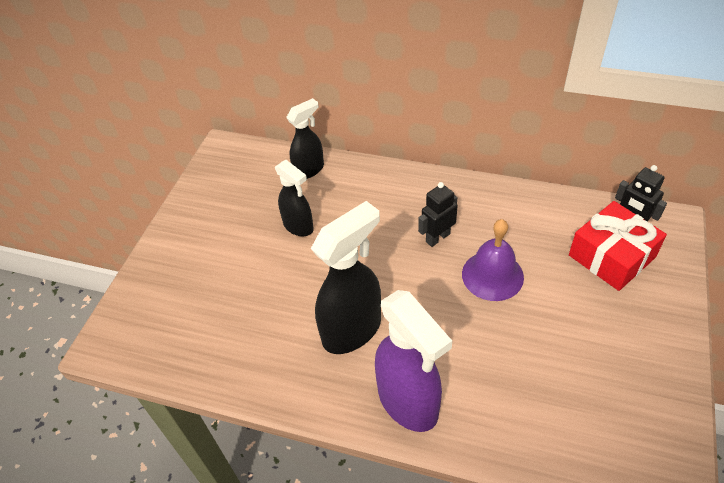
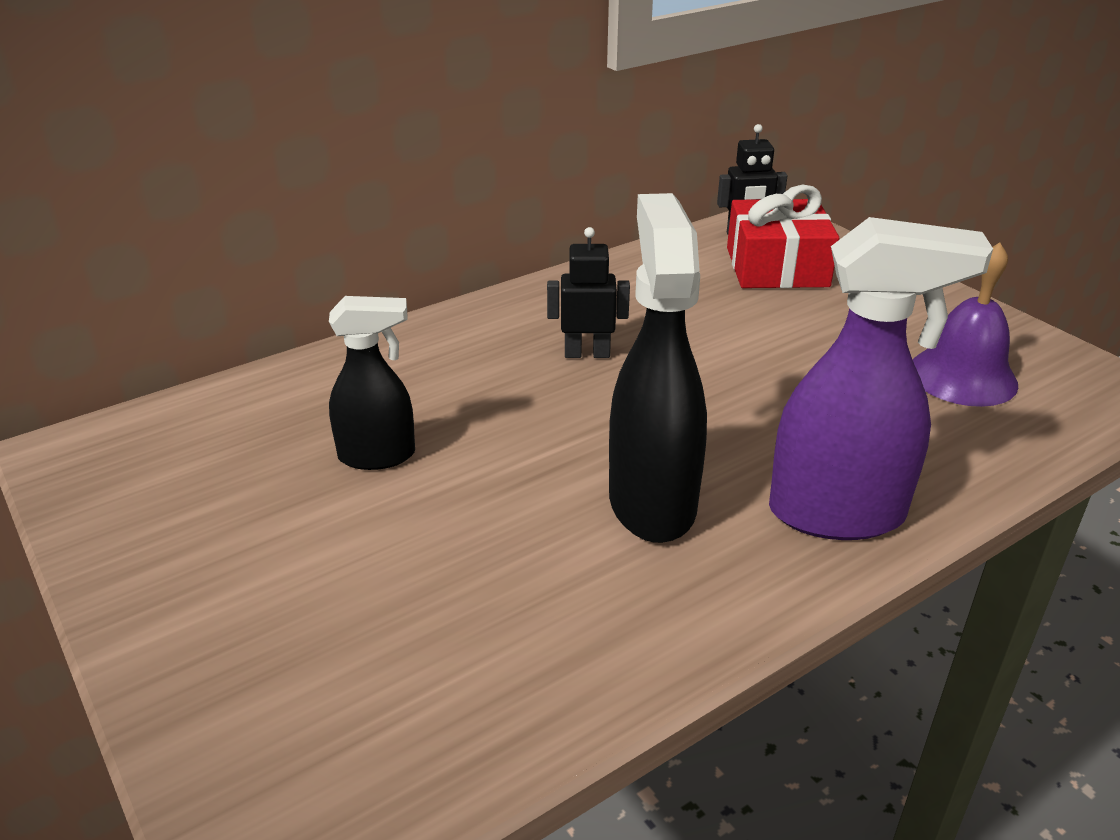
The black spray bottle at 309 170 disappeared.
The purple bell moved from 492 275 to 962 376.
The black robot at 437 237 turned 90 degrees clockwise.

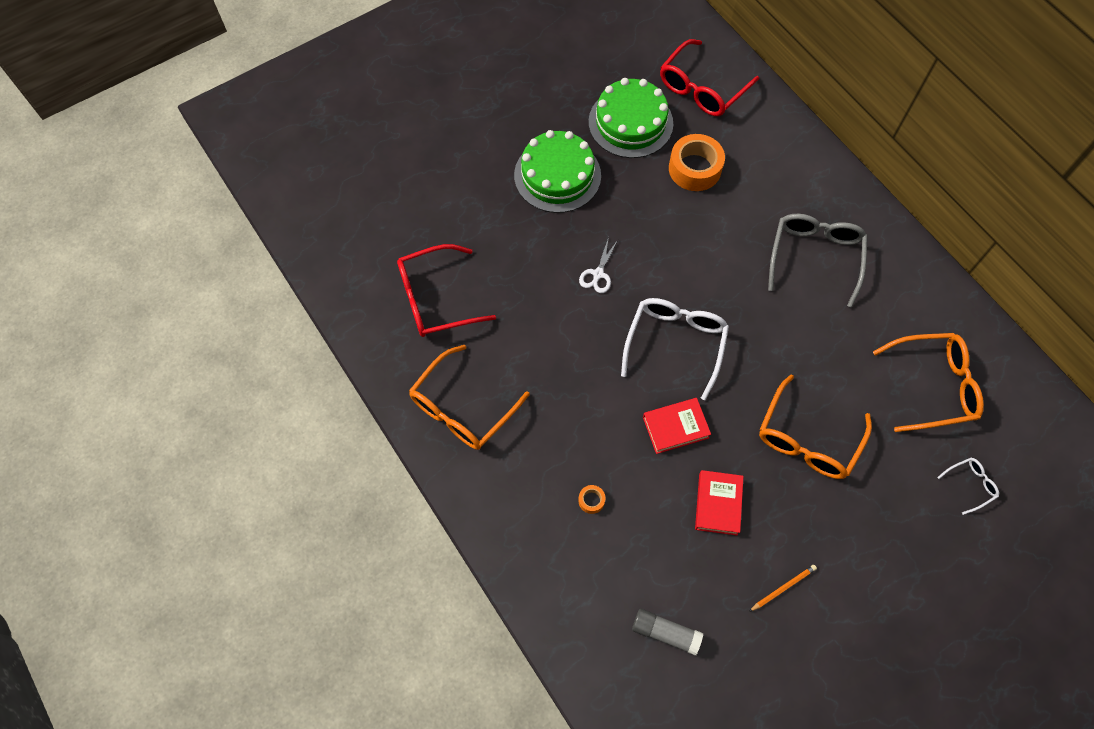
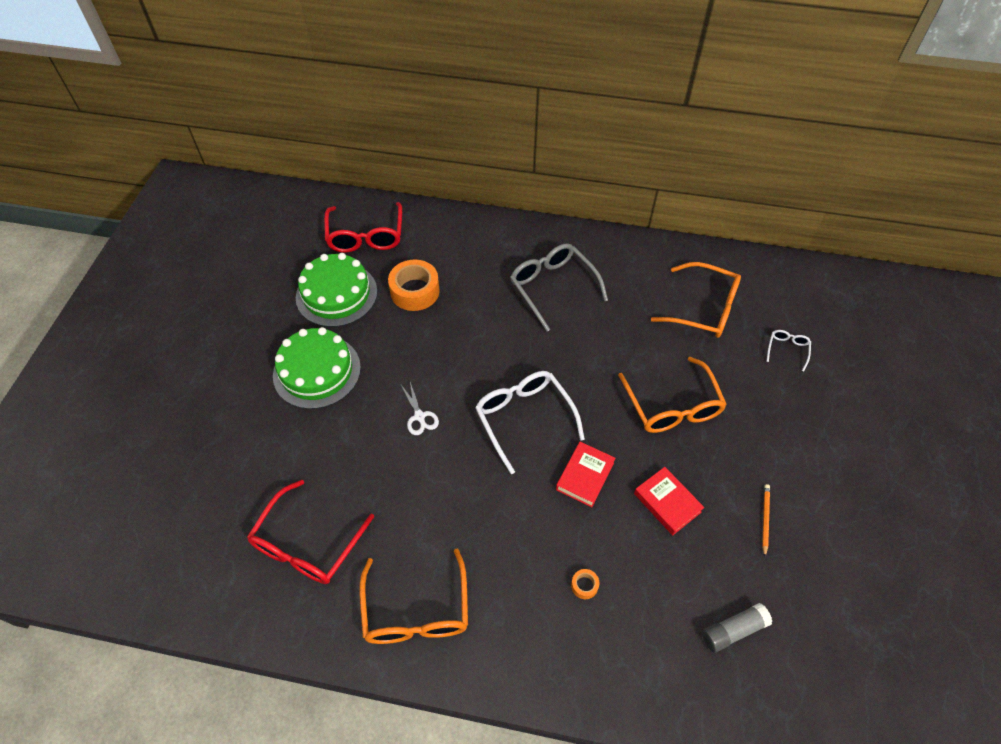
The orange glasses at 933 386 turned 75 degrees clockwise.

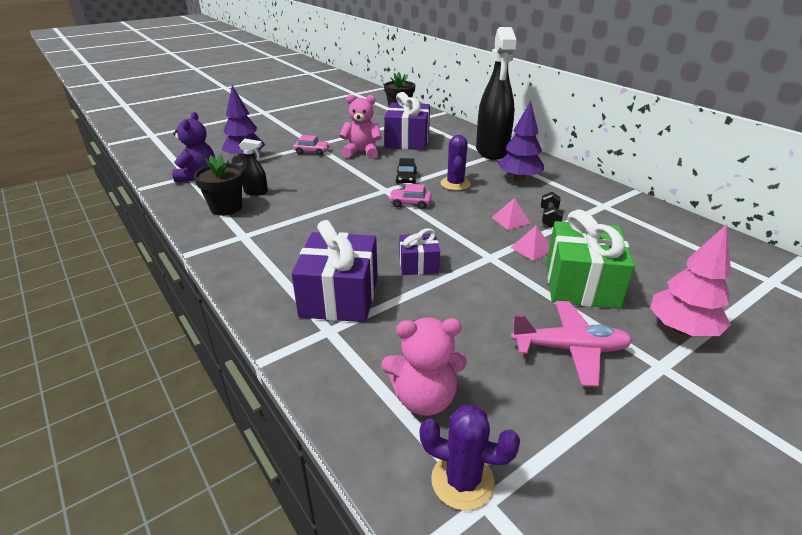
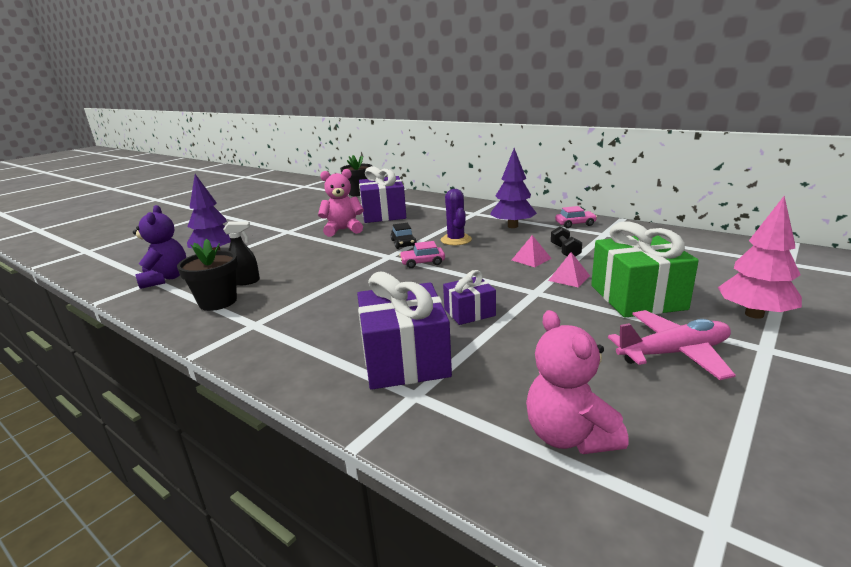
The purple cactus at 462 481 disappeared.
The black spray bottle at 492 151 disappeared.
The pink car moved from 312 152 to 575 224.
The pink teddy bear at 424 398 turned 90 degrees clockwise.

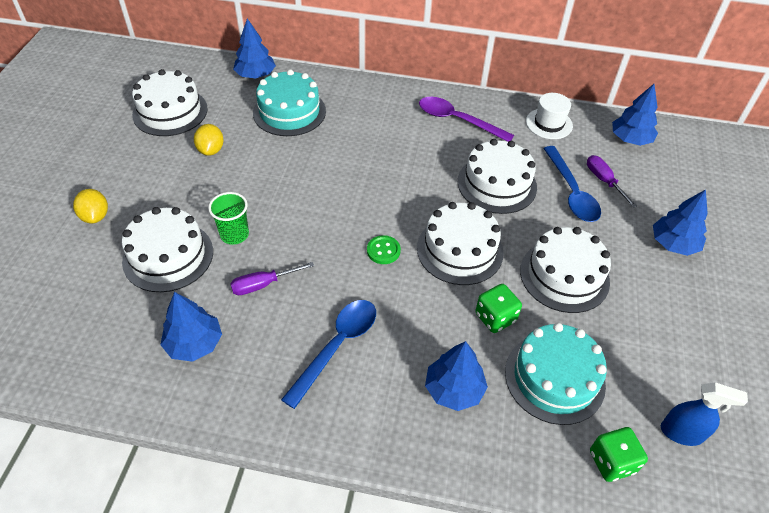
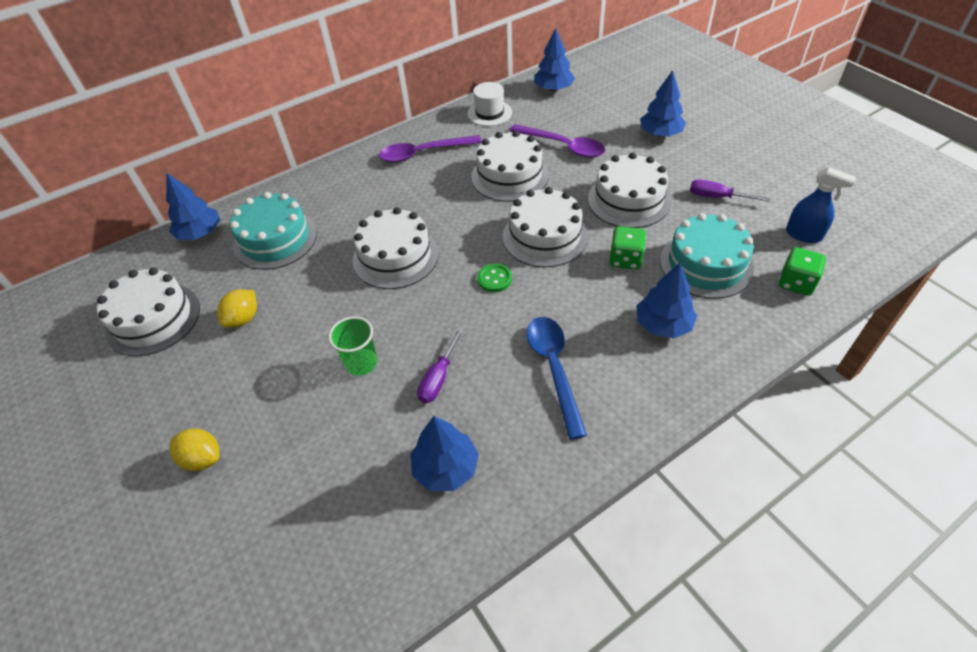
The white cake moved from 168 256 to 395 257.
The purple screwdriver moved from 604 181 to 717 197.
The blue spoon at 571 192 became the purple spoon at 563 146.
The yellow lemon at 211 150 turned 75 degrees clockwise.
The blue spray bottle at 681 433 turned 60 degrees clockwise.

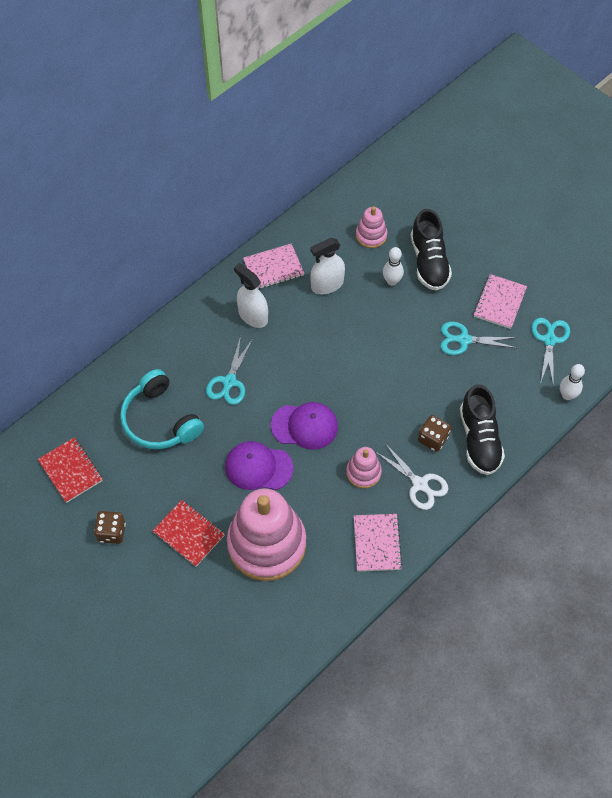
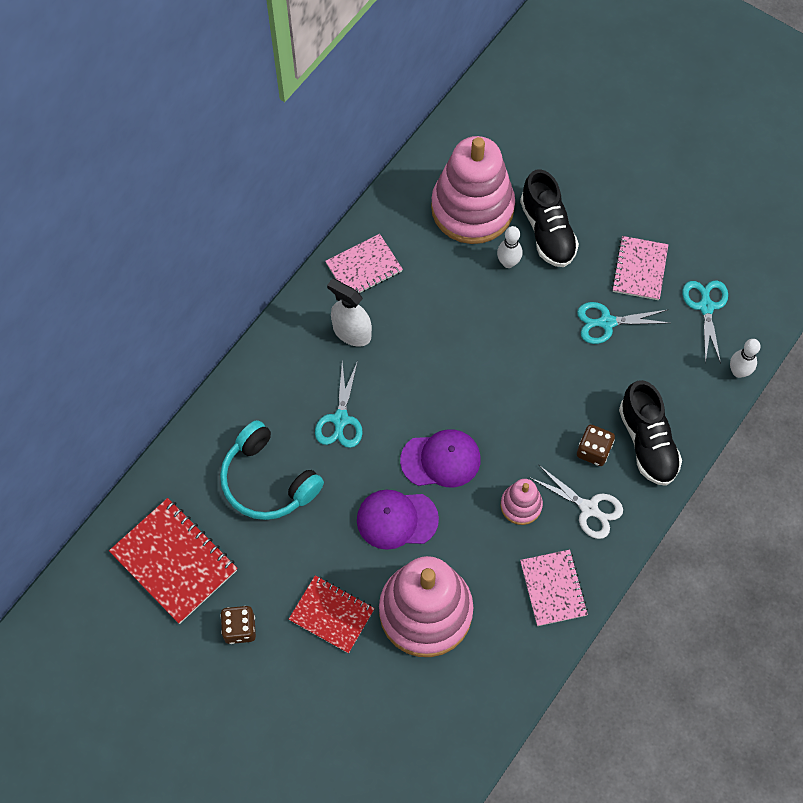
The white spray bottle at 327 284 disappeared.
The red notebook at 70 471 changed to 1.53 times the size.
The pink stacking toy at 371 235 changed to 2.18 times the size.

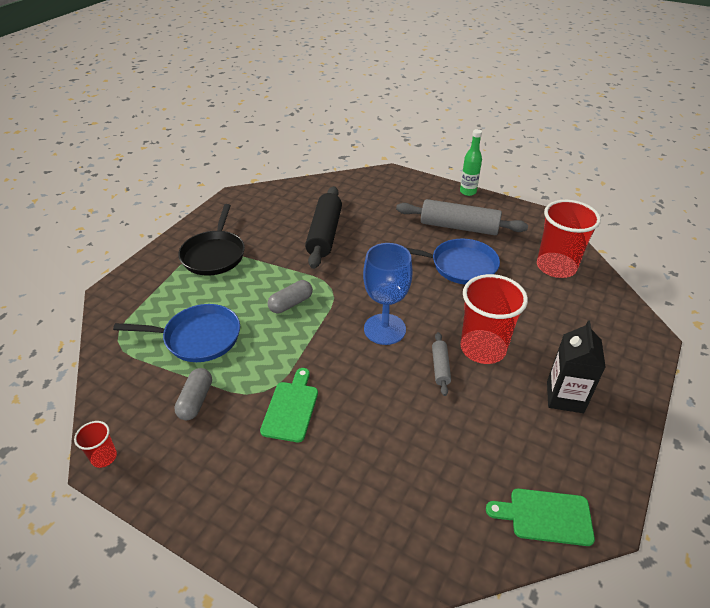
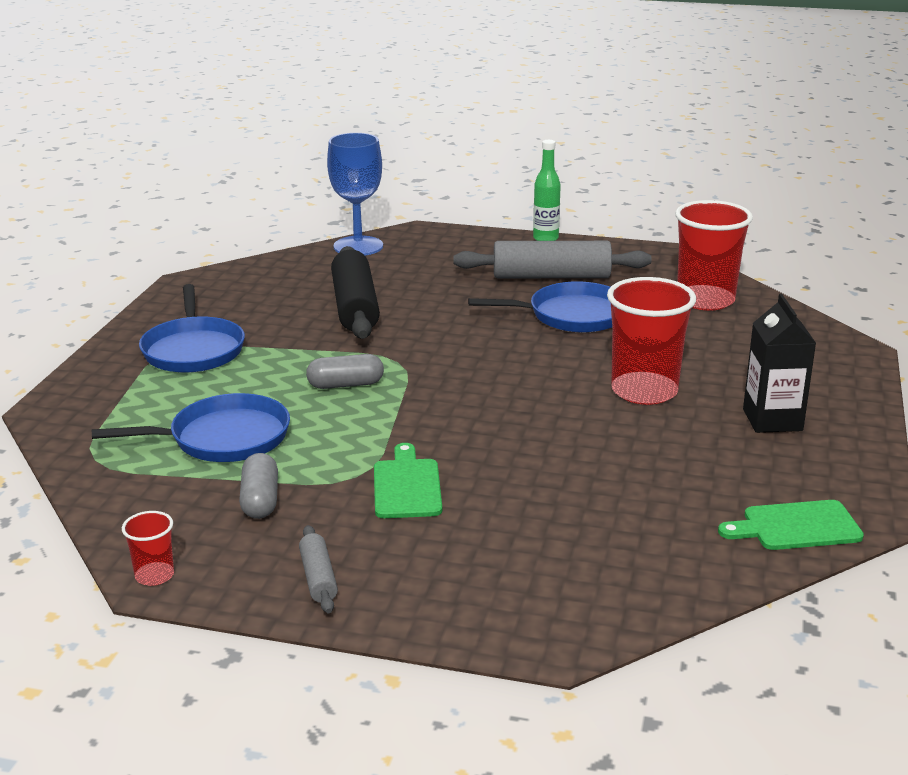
The blue goblet moved from 384 329 to 358 246.
The grey rolling pin moved from 440 367 to 318 578.
The black pan at 214 255 became the blue pan at 193 350.
The grey capsule at 291 304 turned 45 degrees clockwise.

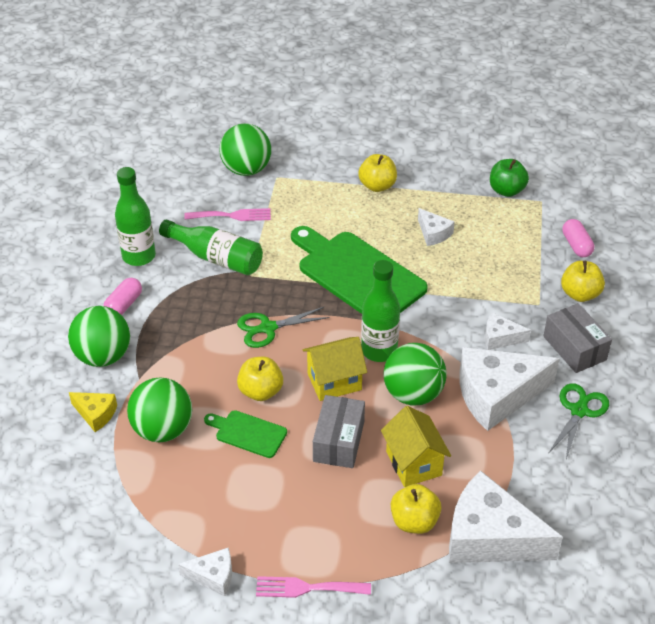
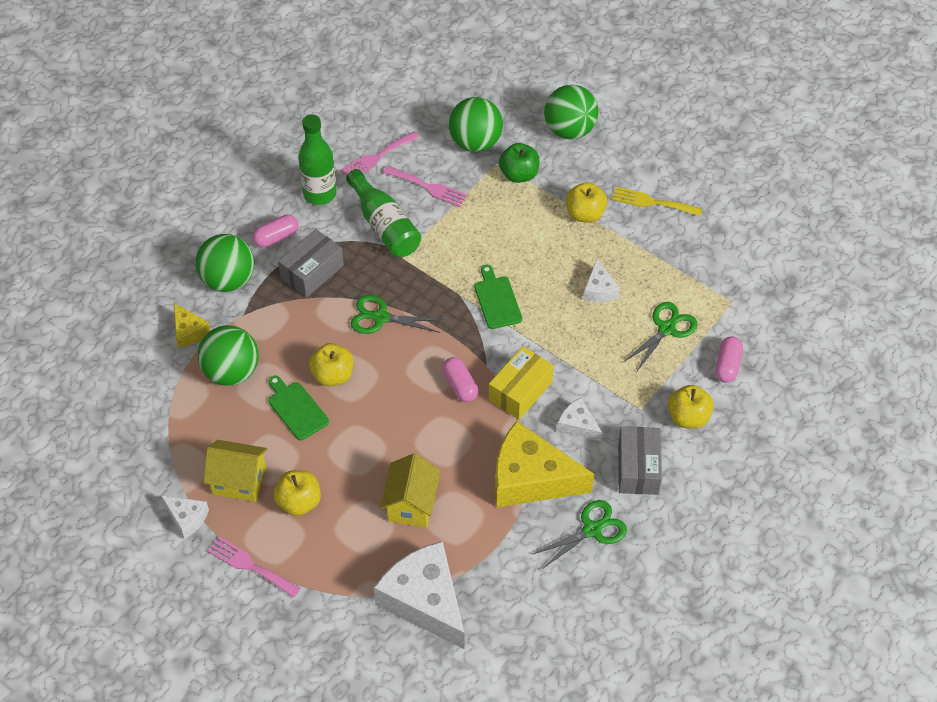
The pink fork at 377 157 appeared.
The yellow box at 520 391 appeared.
The yellow fork at 652 202 appeared.
The green scissors at 666 329 appeared.
The yellow house moved from 334 381 to 239 481.
The grey box moved from 339 441 to 312 272.
The green ball moved from 413 394 to 569 130.
The yellow apple moved from 414 521 to 299 502.
The green apple moved from 506 190 to 519 174.
The green bottle at 379 350 was replaced by the pink capsule at 460 385.
The white cheese at 497 395 became the yellow cheese at 531 478.
The green cutting board at 357 274 changed to 0.48 times the size.

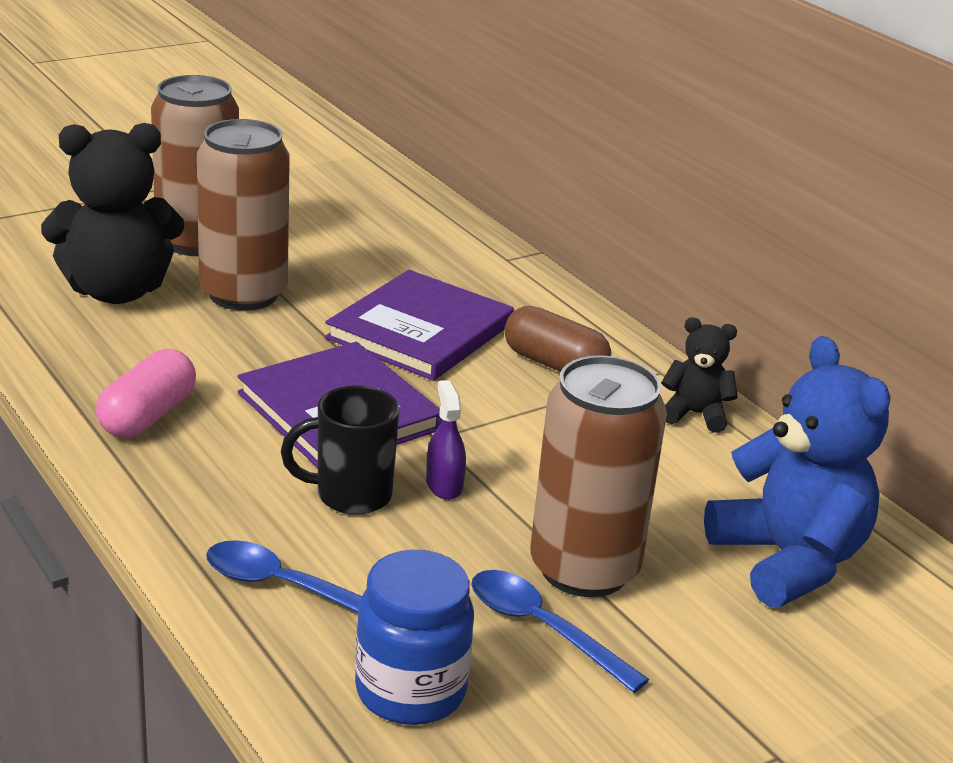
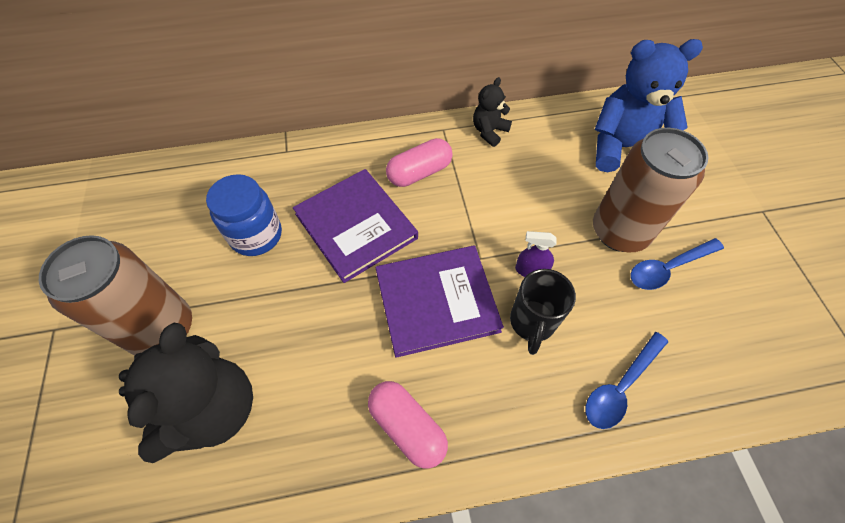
The brown can at 243 294 disappeared.
The blue jar moved from 410 691 to 256 235.
The brown capsule at 554 364 became the pink capsule at 419 172.

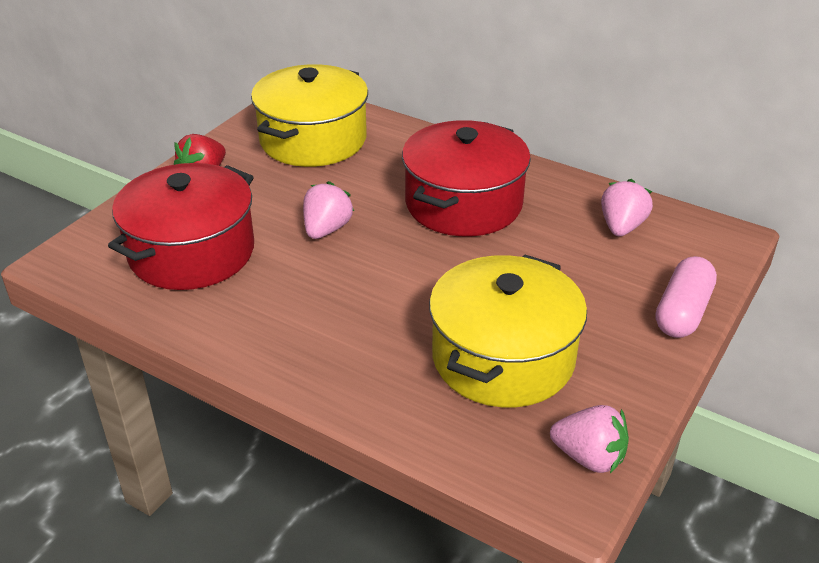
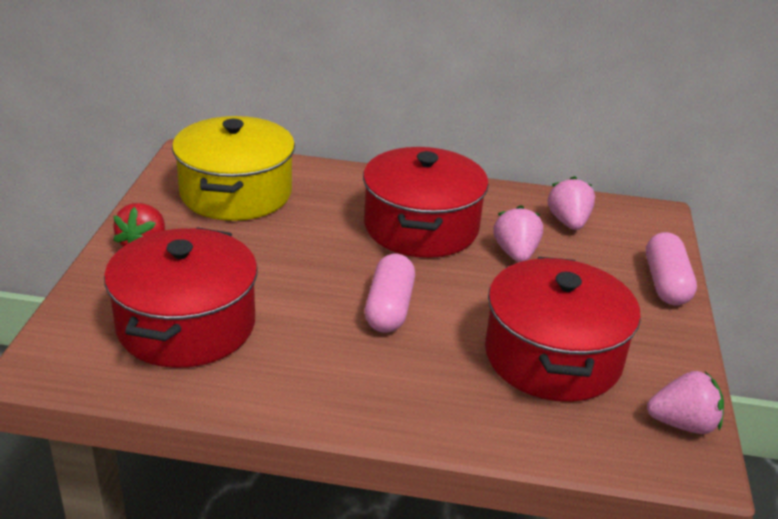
The pink capsule at 389 308 appeared.
The pink strawberry moved from 326 229 to 515 253.
The yellow pot at 503 358 became the red pot at 553 356.

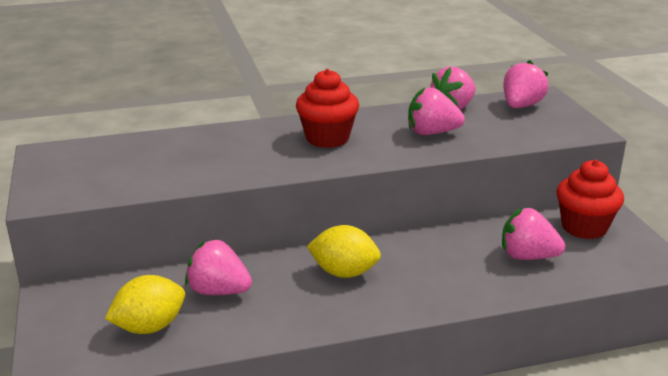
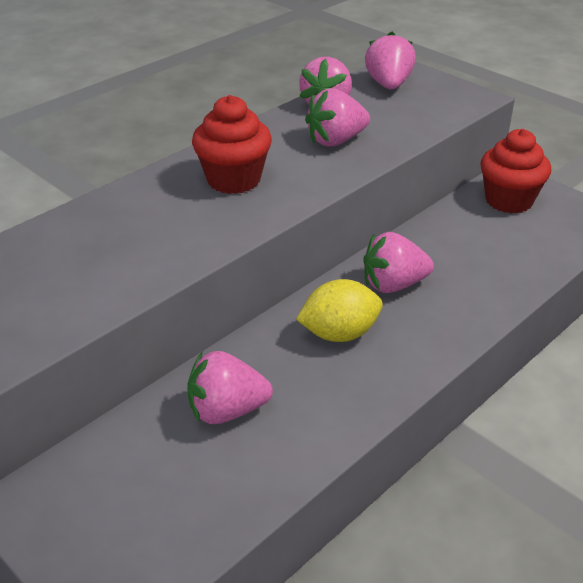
The yellow lemon at 149 327 disappeared.
The pink strawberry moved from 527 256 to 393 285.

